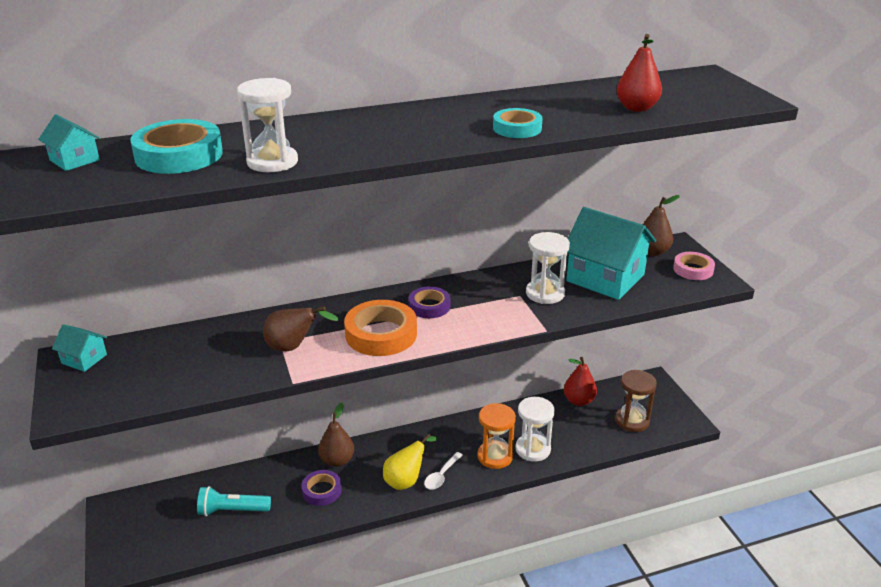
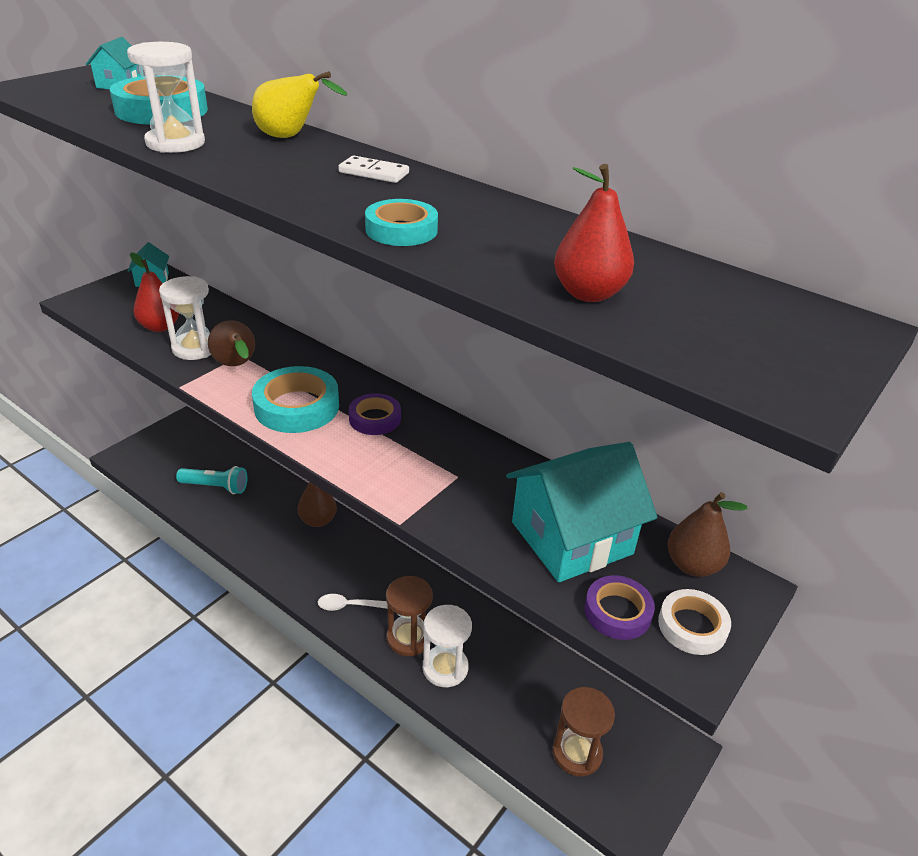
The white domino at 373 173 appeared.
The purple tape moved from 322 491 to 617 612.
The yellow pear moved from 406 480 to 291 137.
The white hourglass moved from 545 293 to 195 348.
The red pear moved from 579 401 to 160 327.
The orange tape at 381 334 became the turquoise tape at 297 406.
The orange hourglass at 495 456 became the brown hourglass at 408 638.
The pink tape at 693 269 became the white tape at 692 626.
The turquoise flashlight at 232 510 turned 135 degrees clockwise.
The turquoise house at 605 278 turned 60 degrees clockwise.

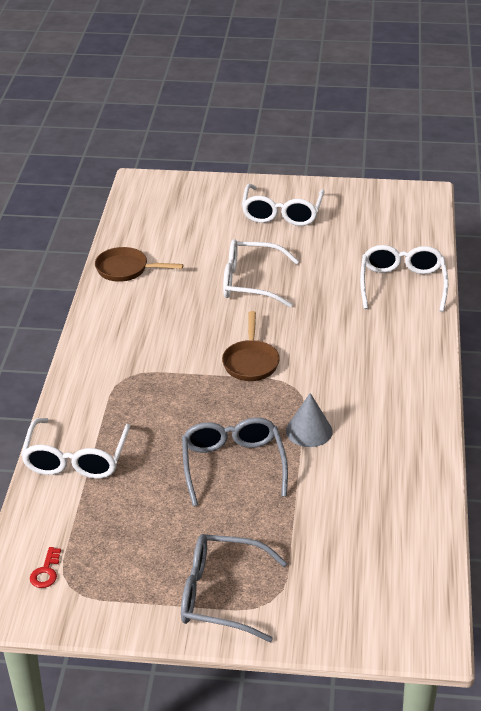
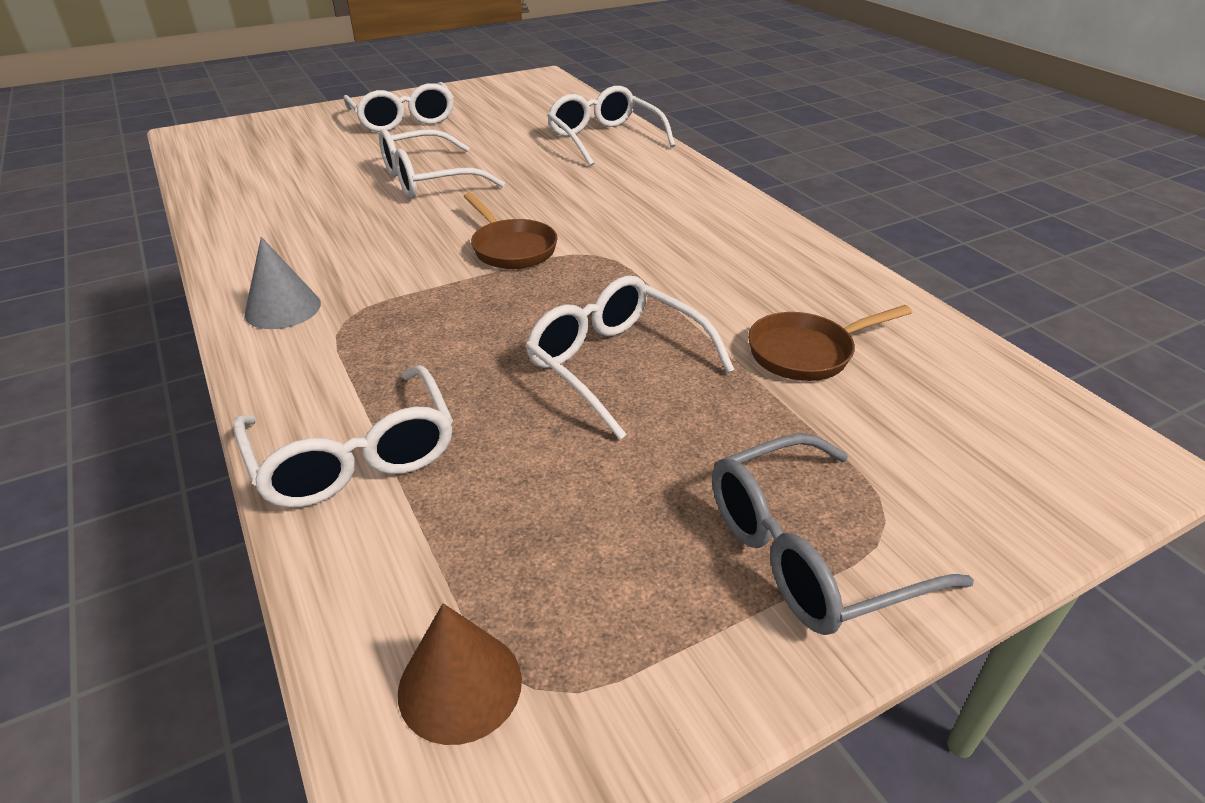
The brown pan moved from 126 269 to 807 352.
The grey cone moved from 309 431 to 283 308.
The red key at 46 572 was replaced by the brown cone at 460 685.
The grey glasses at 233 466 became the white glasses at 617 365.

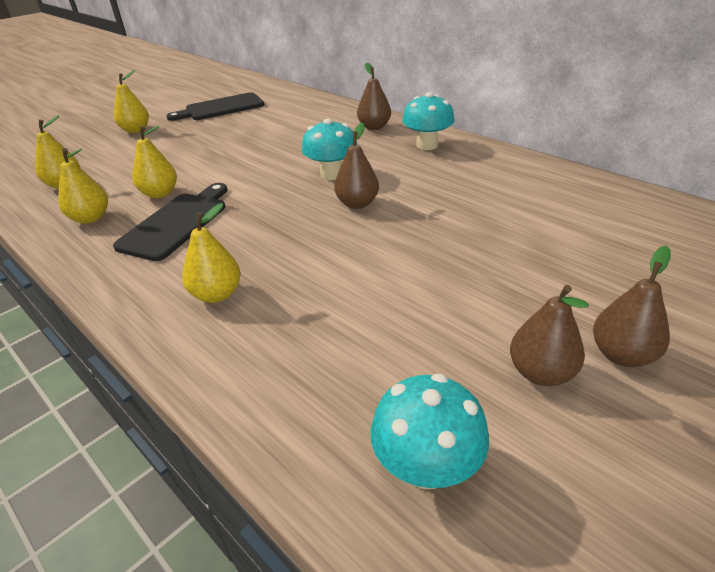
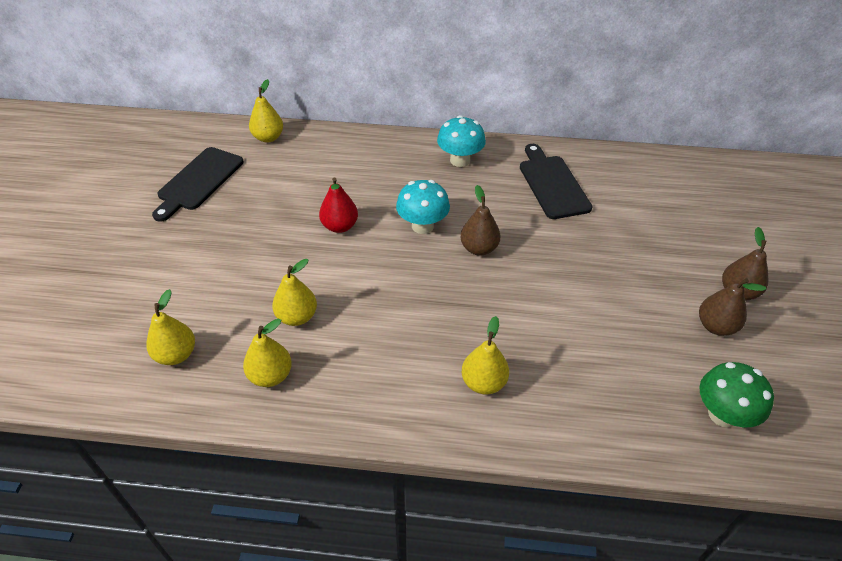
The brown pear at 374 127 disappeared.
The red pear at 340 226 appeared.
The black cutting board moved from 177 223 to 552 184.
The yellow pear moved from 136 130 to 268 137.
The turquoise mushroom at 426 467 became the green mushroom at 722 414.

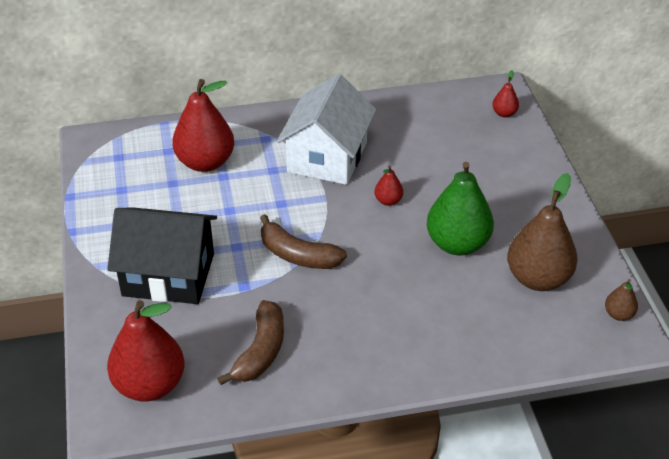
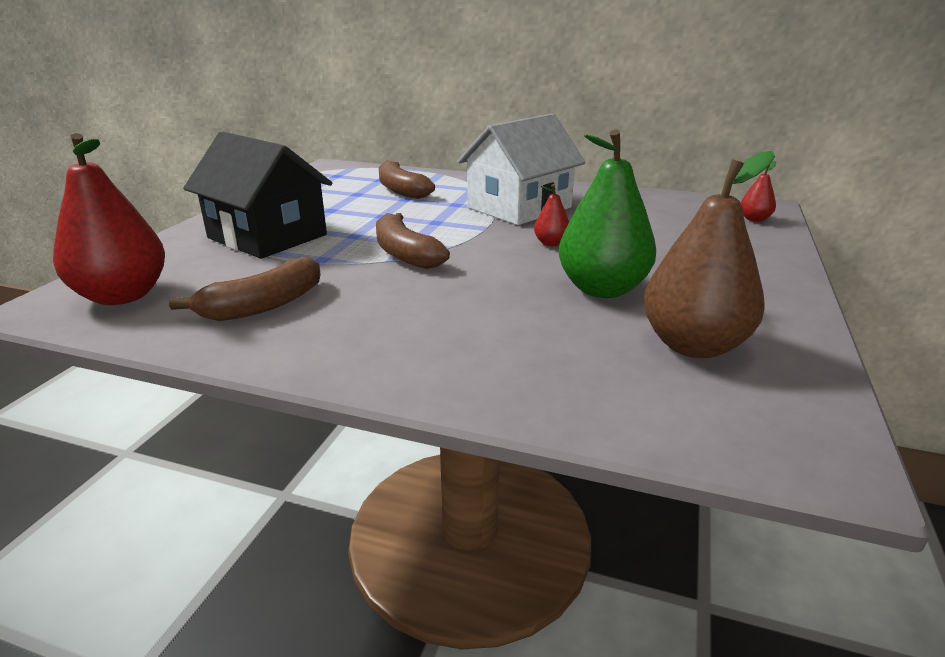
The brown pear at 618 314 disappeared.
The red pear at 205 162 was replaced by the brown banana at 401 190.

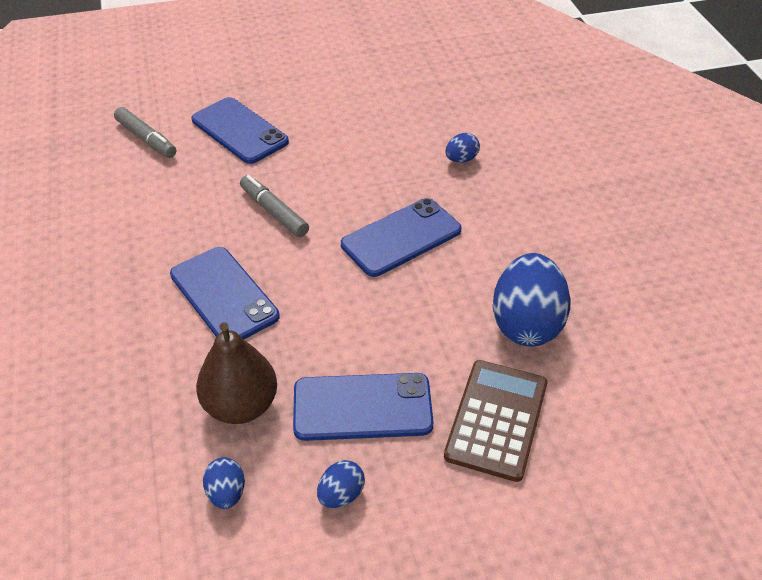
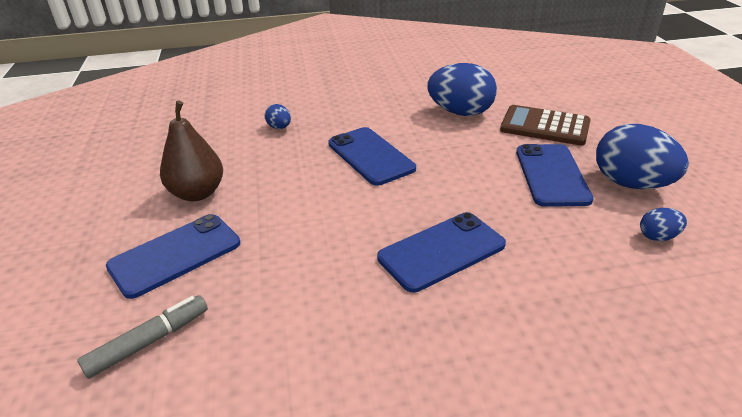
The grey marker at 274 212 disappeared.
The brown pear moved from 241 405 to 197 193.
The blue egg at 341 495 changed to 2.15 times the size.

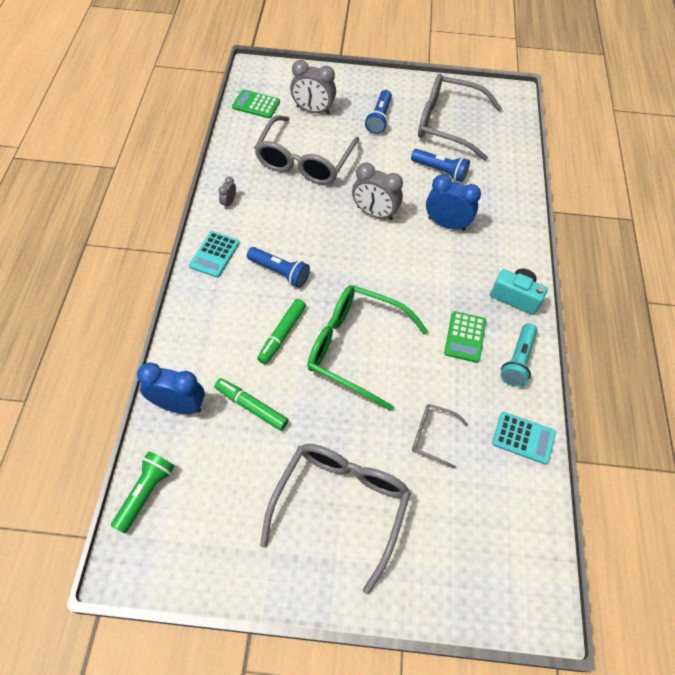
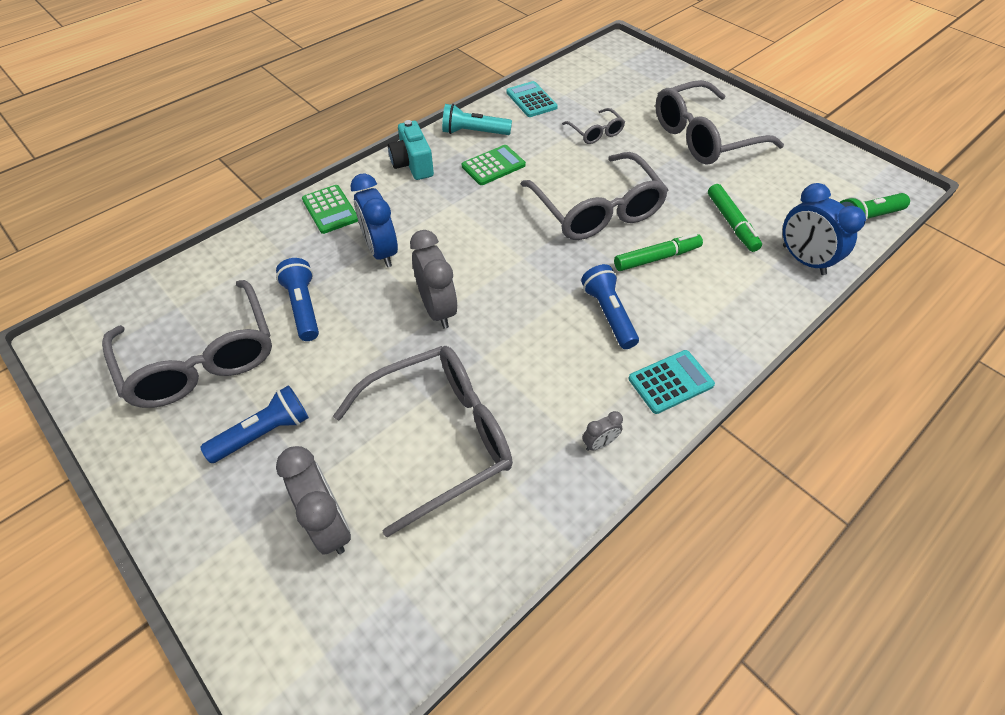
The green calculator moved from 256 104 to 330 210.
The green glasses at 355 348 became the grey glasses at 596 210.
The turquoise flashlight at 517 360 turned 150 degrees counterclockwise.

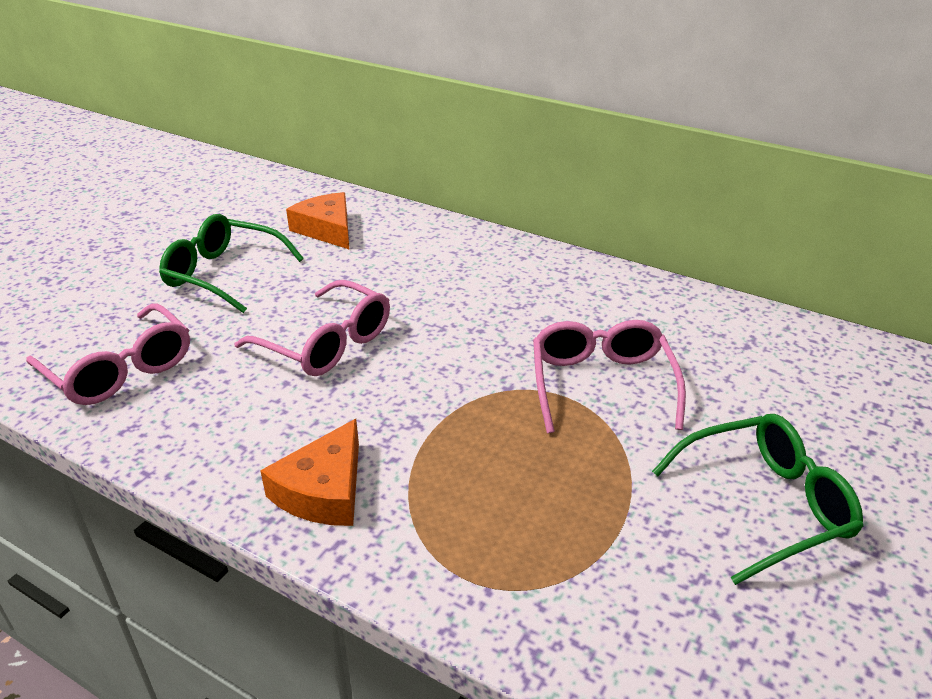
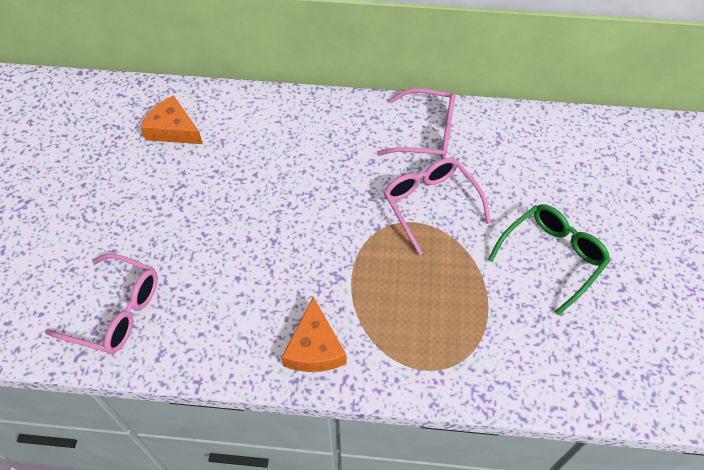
The green glasses at 224 274 disappeared.
The pink glasses moved from 326 343 to 426 134.

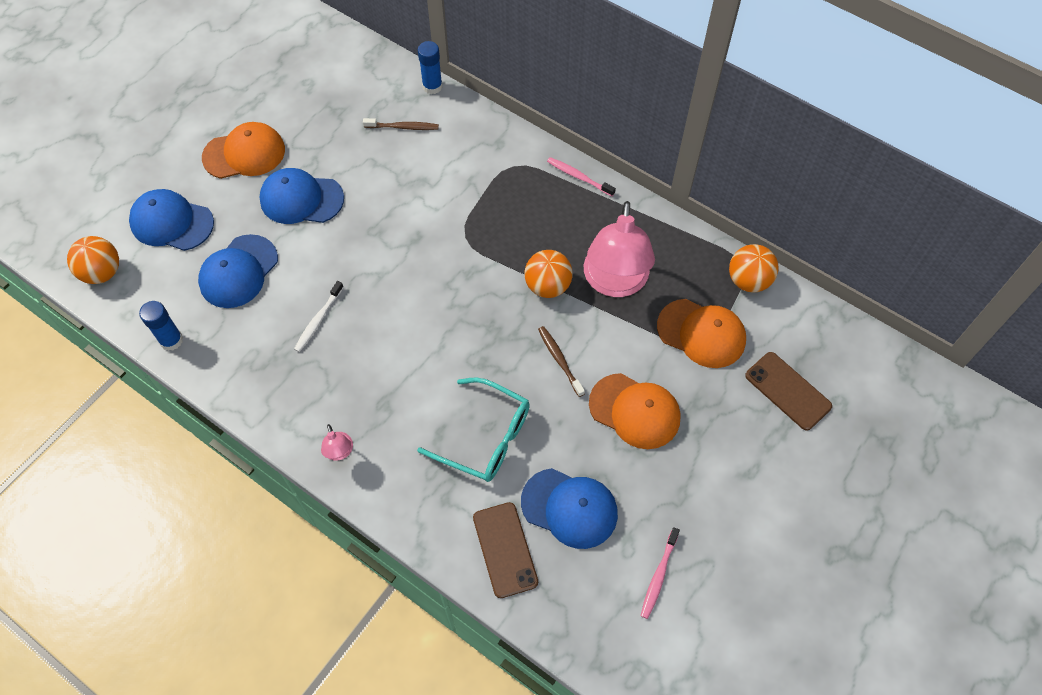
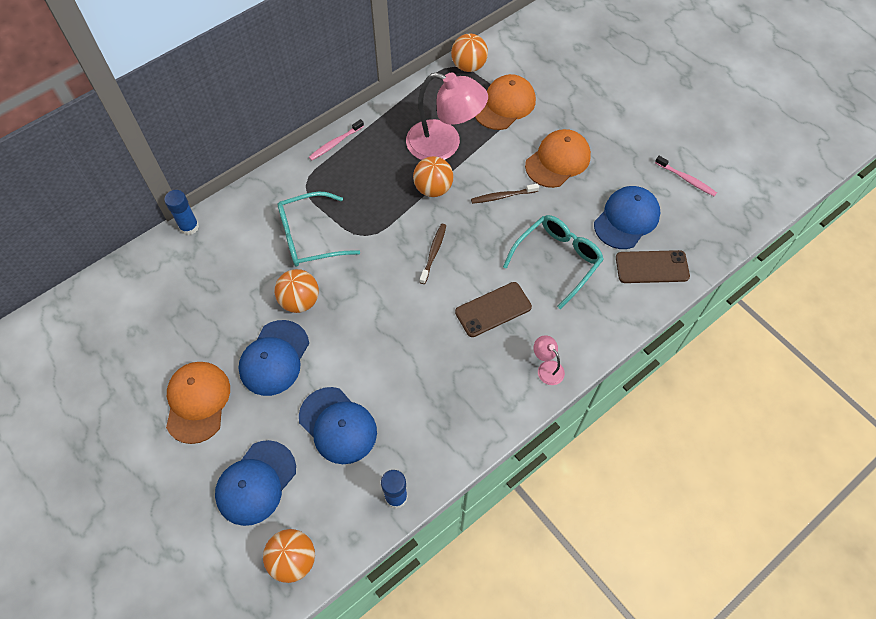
The white toothbrush at 318 320 disappeared.
The orange ball at 300 301 appeared.
The turquoise glasses at 309 237 appeared.
The brown toothbrush moved from 403 127 to 433 253.
The brown phone moved from 788 391 to 493 309.
The pink lamp at 339 452 turned 120 degrees counterclockwise.

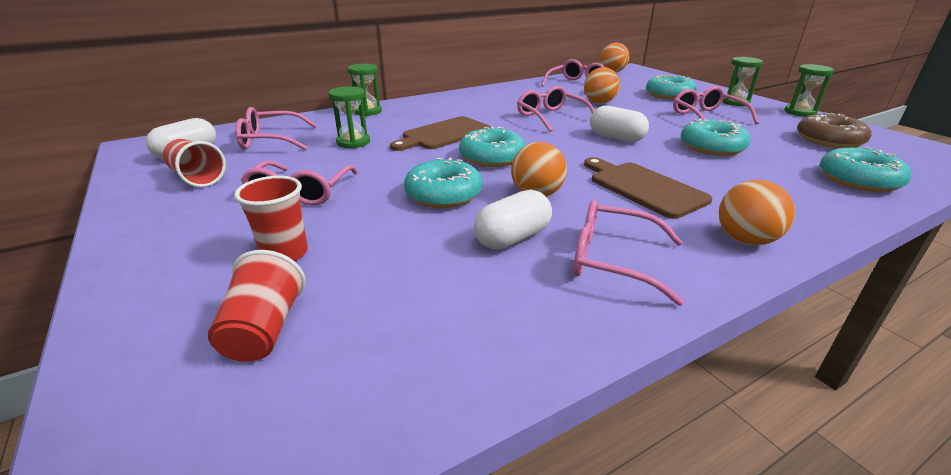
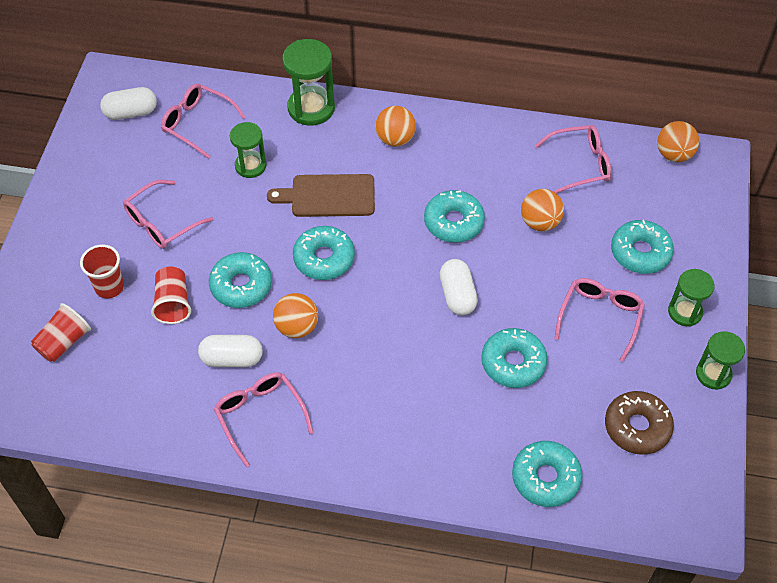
The brown cutting board at 643 188 disappeared.
The red cup moved from 197 178 to 173 303.
The orange ball moved from 745 240 to 395 139.
The pink glasses at 551 117 was replaced by the turquoise donut at 453 222.
The green hourglass at 367 111 changed to 1.55 times the size.

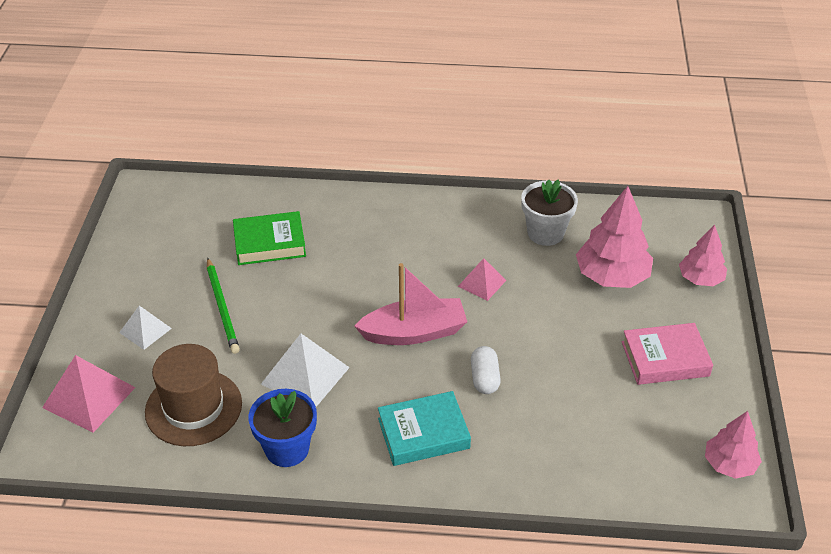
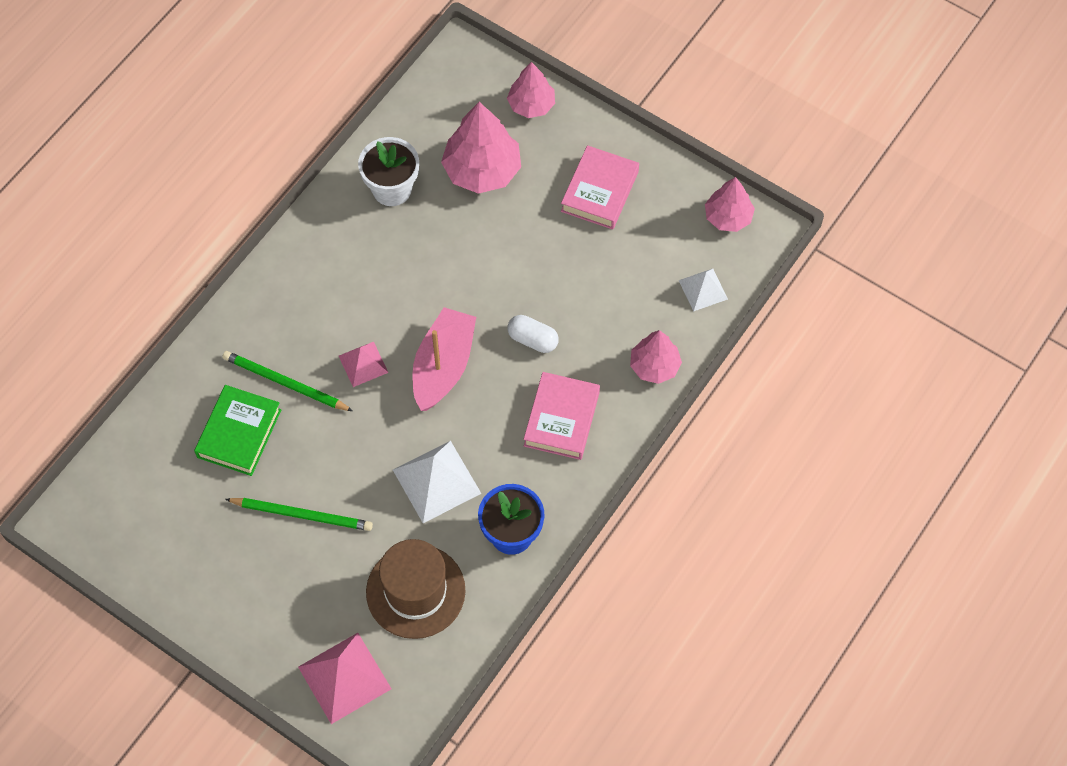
The green pencil at 285 383 appeared.
The pink tree at 654 366 appeared.
The white pyramid moved from 145 330 to 703 289.
The pink pyramid moved from 482 283 to 363 364.
The turquoise book at 423 433 became the pink book at 561 419.

